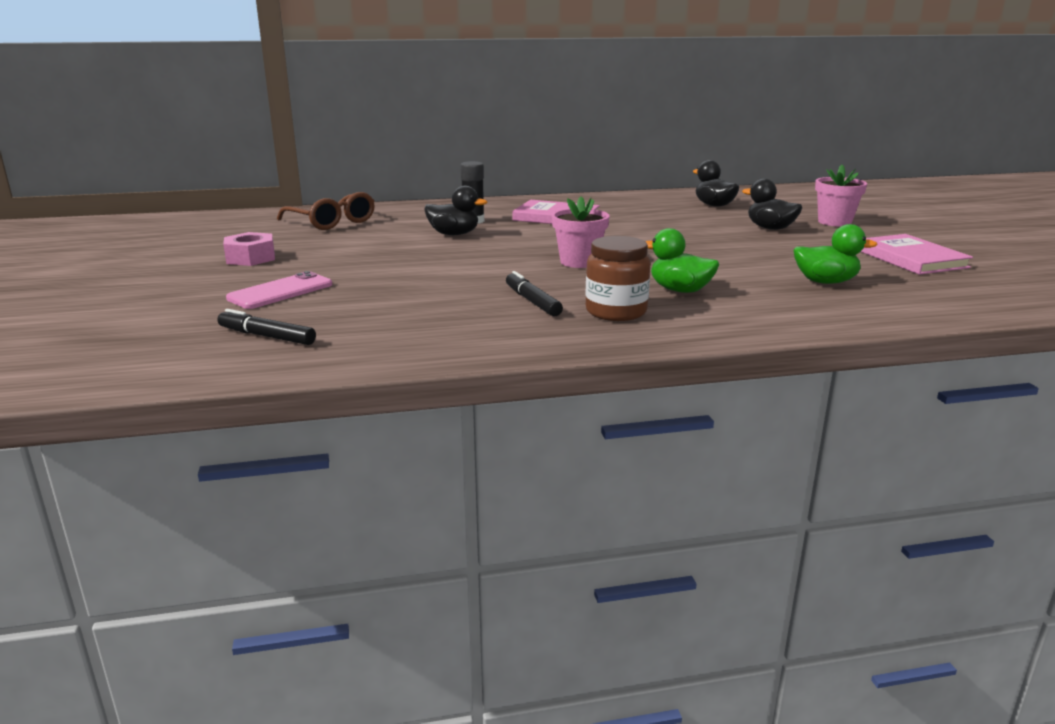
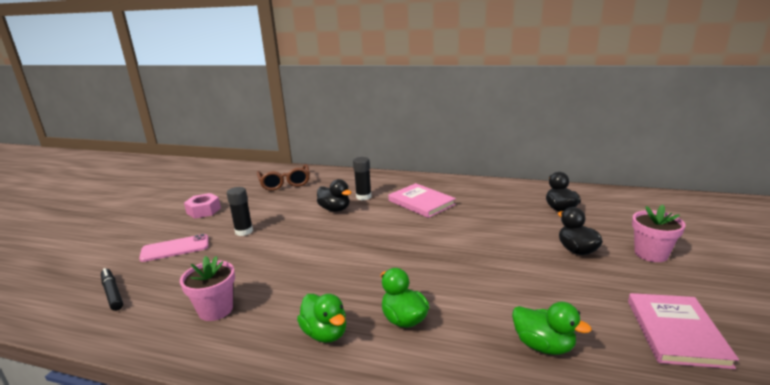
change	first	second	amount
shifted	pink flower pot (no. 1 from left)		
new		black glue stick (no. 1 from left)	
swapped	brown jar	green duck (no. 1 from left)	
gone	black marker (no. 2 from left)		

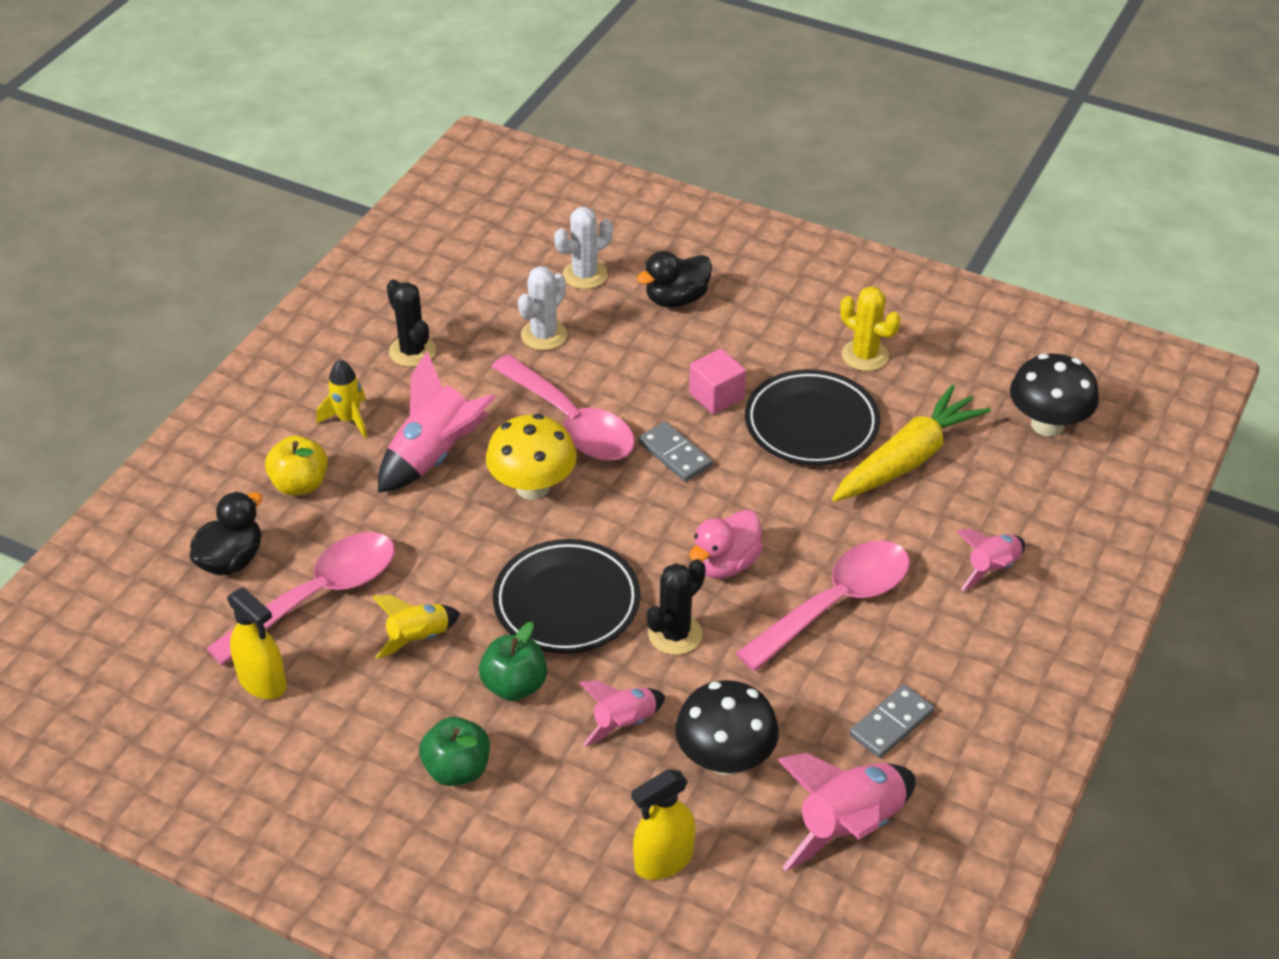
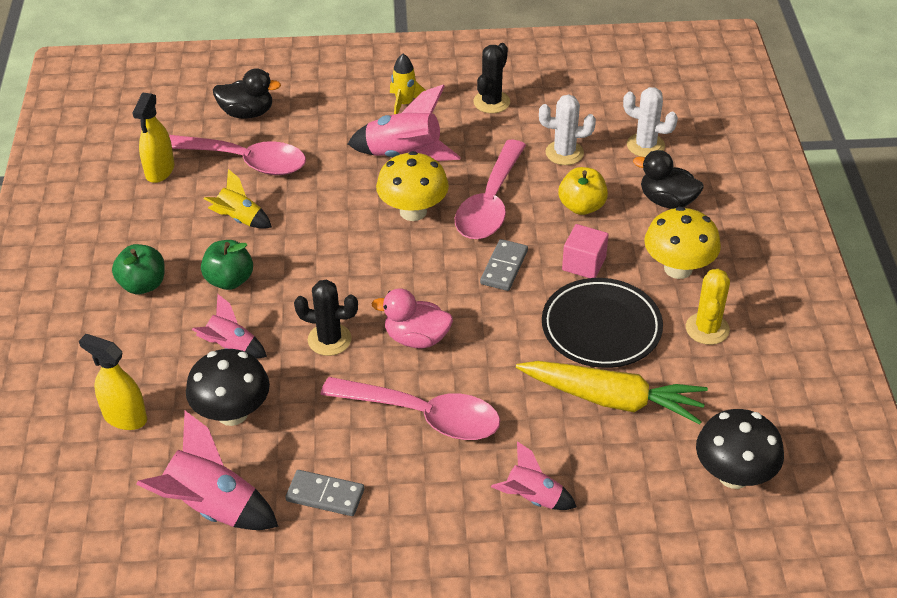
change	first	second	amount
shifted	yellow apple		
new		yellow mushroom (no. 2 from left)	
gone	black plate (no. 1 from left)		

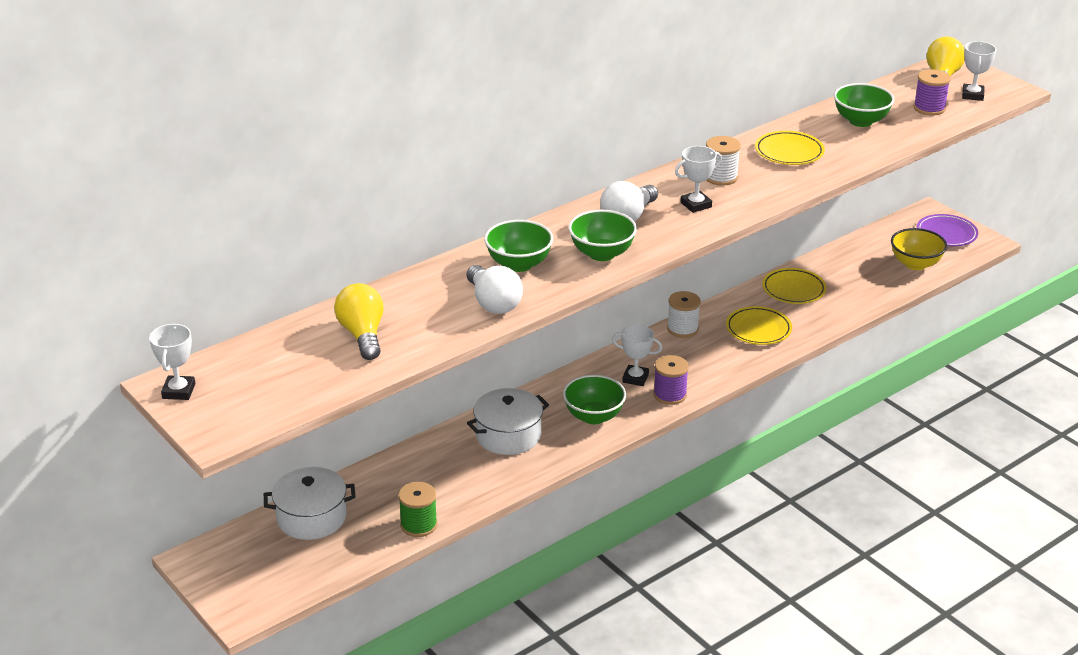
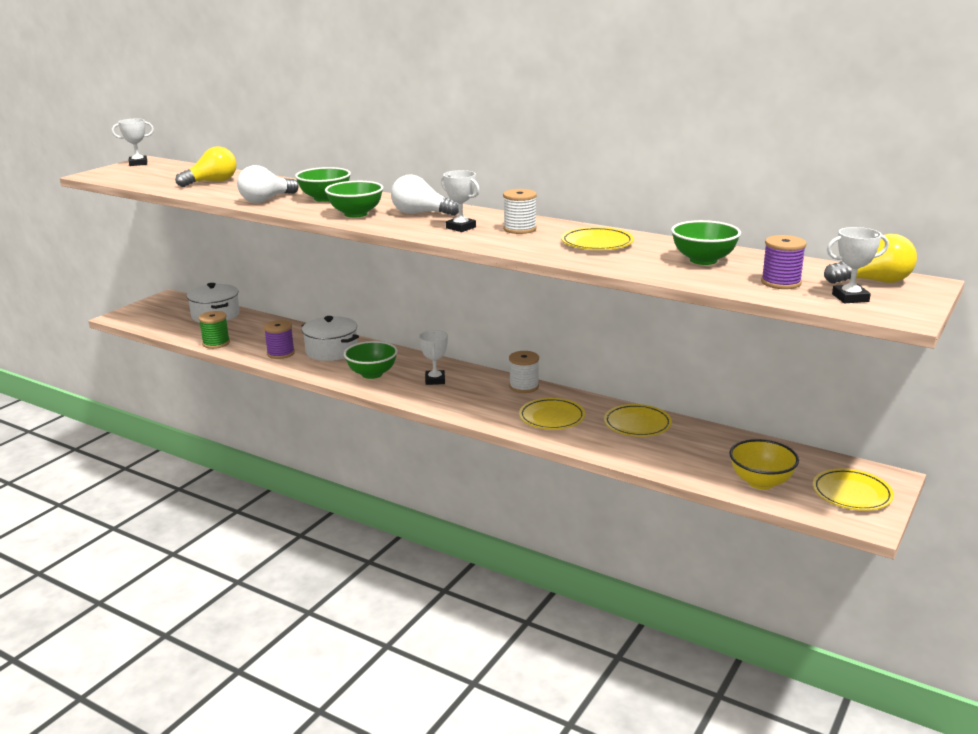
change	first	second	amount
shifted	purple spool (no. 1 from left)		
repainted	purple plate	yellow plate (no. 4 from left)	

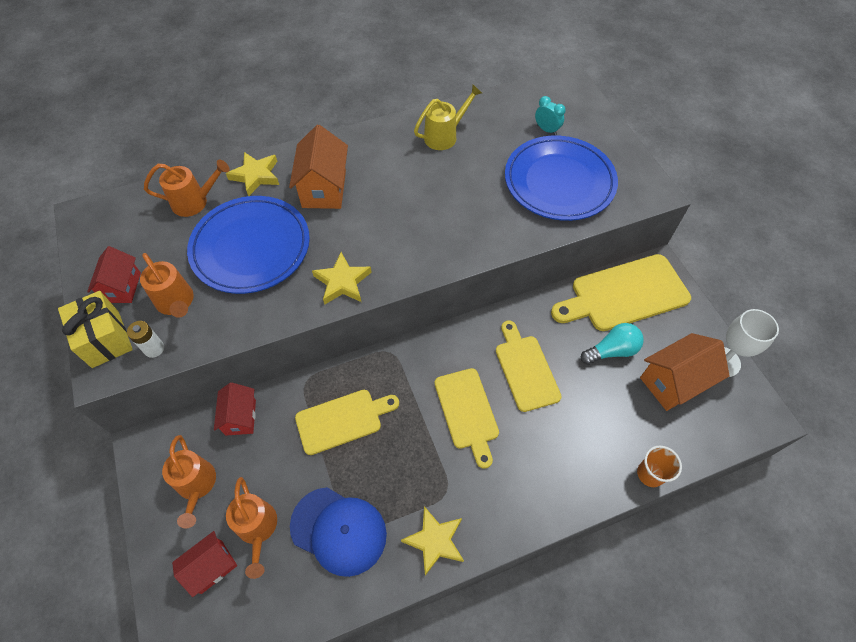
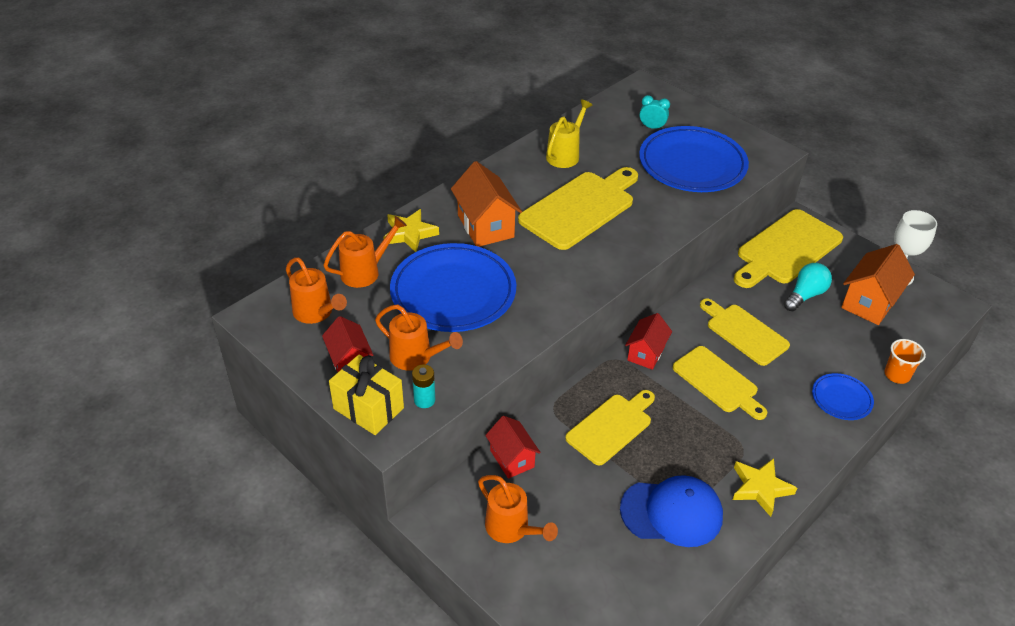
change	first	second	amount
shifted	orange watering can (no. 4 from left in the first image)	orange watering can (no. 1 from left)	
repainted	white battery	turquoise battery	
new		yellow cutting board (no. 1 from left)	
shifted	red house (no. 2 from left in the first image)	red house (no. 3 from left)	
new		blue plate (no. 3 from left)	
gone	yellow star (no. 2 from left)		

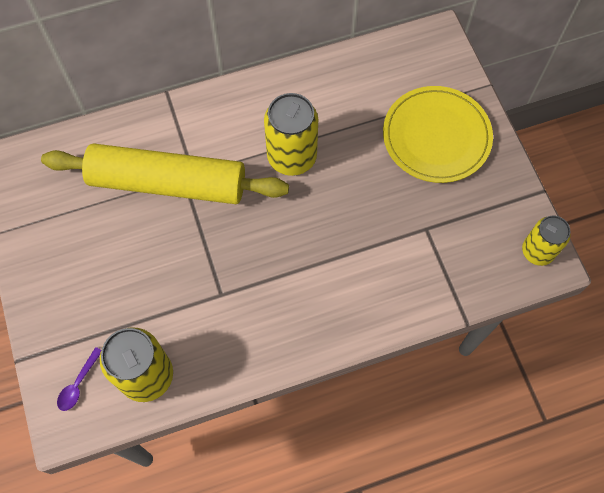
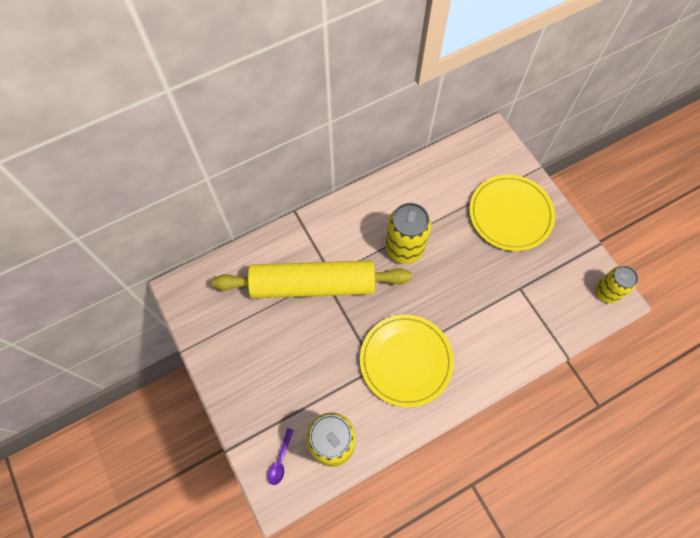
change	first	second	amount
new		yellow plate (no. 1 from left)	

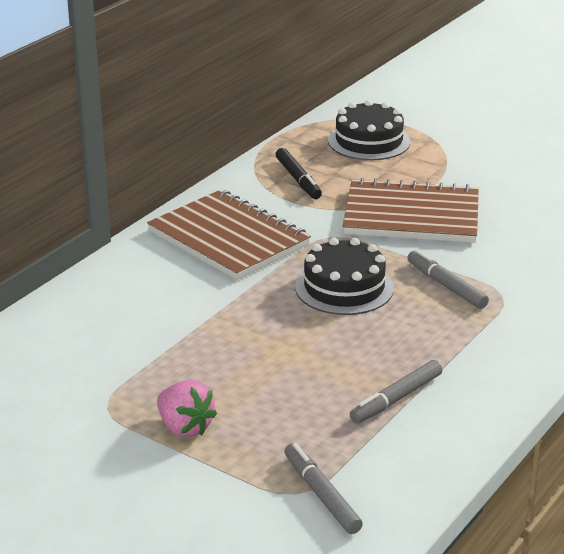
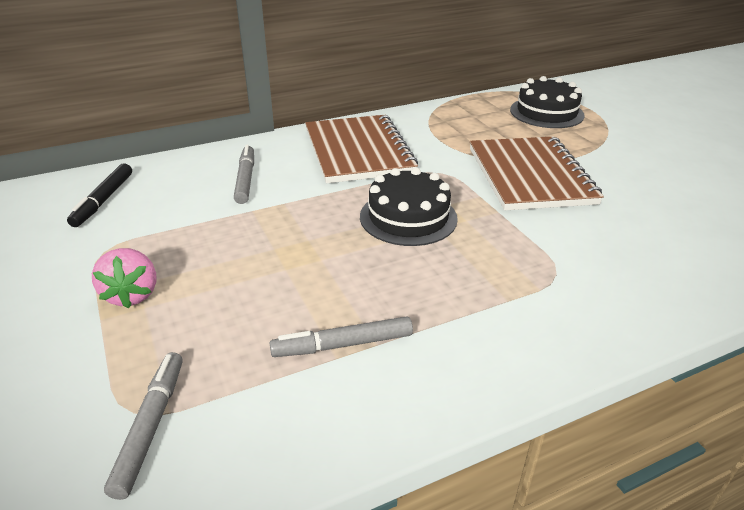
change	first	second	amount
shifted	black marker		
shifted	grey marker (no. 3 from left in the first image)	grey marker (no. 2 from left)	
rotated	brown notebook (no. 2 from left)		45 degrees clockwise

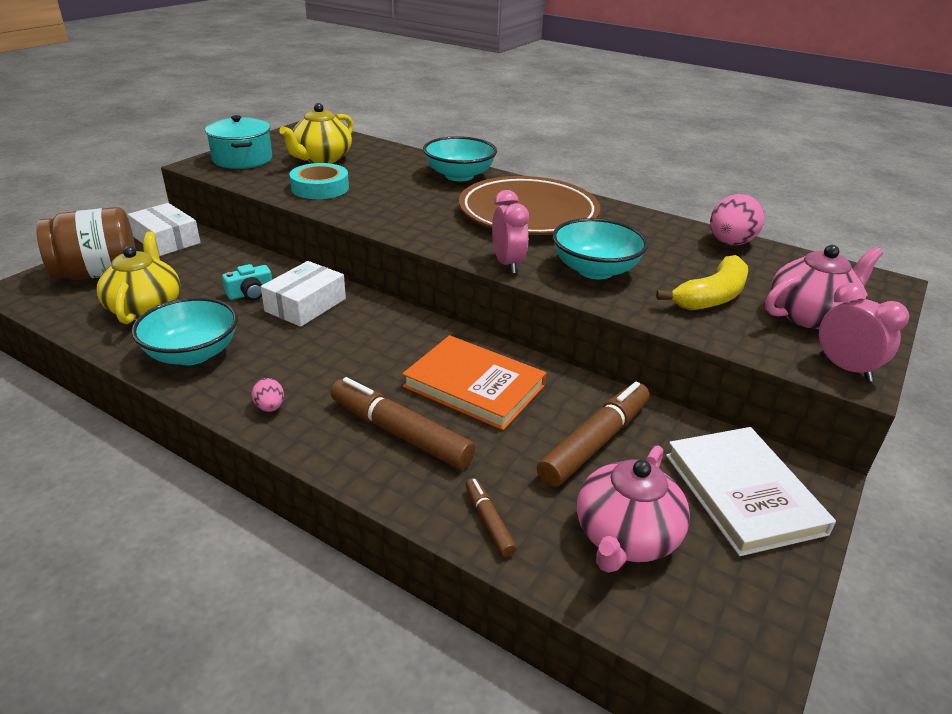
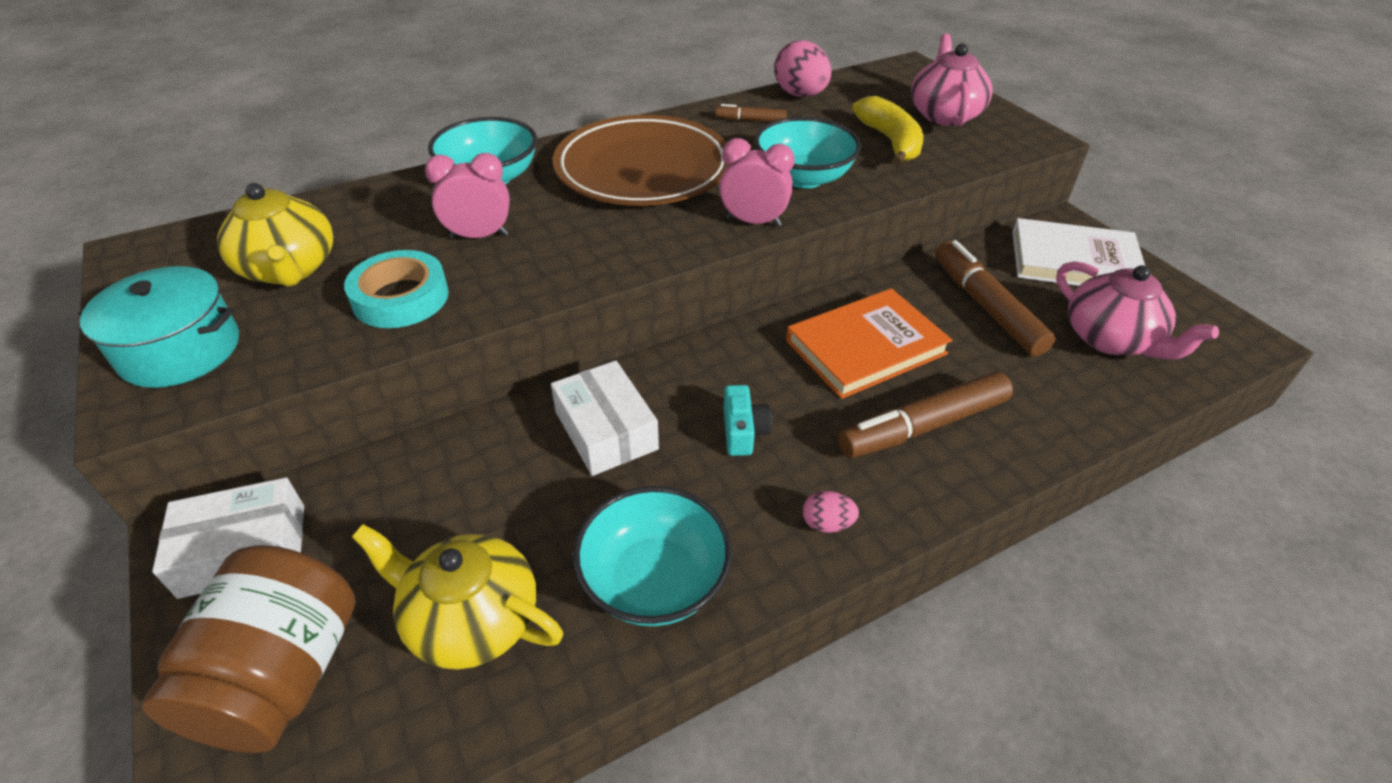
change	first	second	amount
shifted	pink clock (no. 2 from left in the first image)	pink clock (no. 1 from left)	
shifted	brown marker (no. 2 from left in the first image)	brown marker (no. 1 from left)	
shifted	turquoise camera		

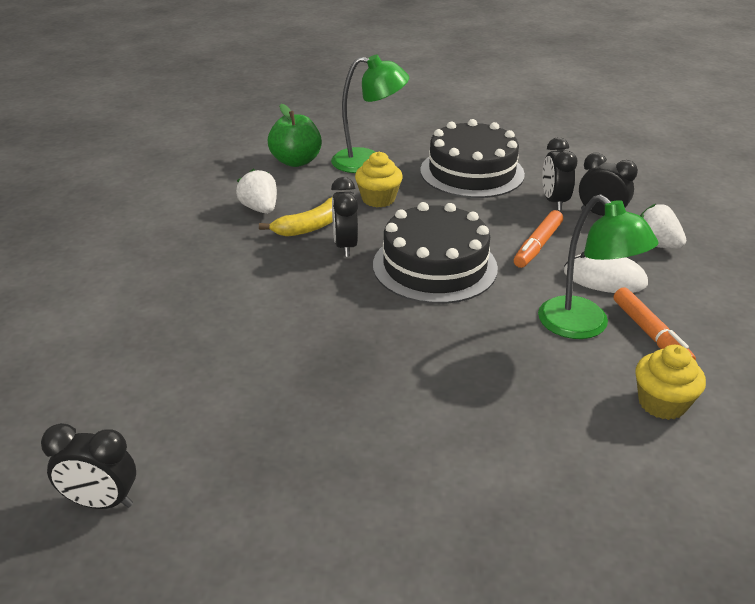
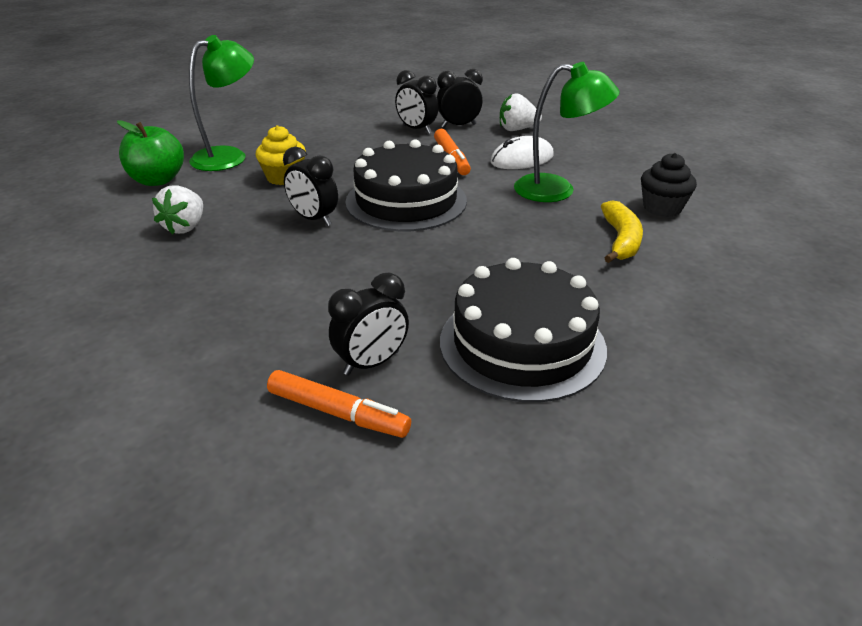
change	first	second	amount
rotated	white strawberry (no. 1 from left)		90 degrees counterclockwise
shifted	orange marker (no. 2 from left in the first image)	orange marker (no. 1 from left)	
shifted	black clock (no. 1 from left in the first image)	black clock (no. 2 from left)	
shifted	black cake (no. 2 from left)		
shifted	yellow banana		
repainted	yellow cupcake (no. 2 from left)	black cupcake	

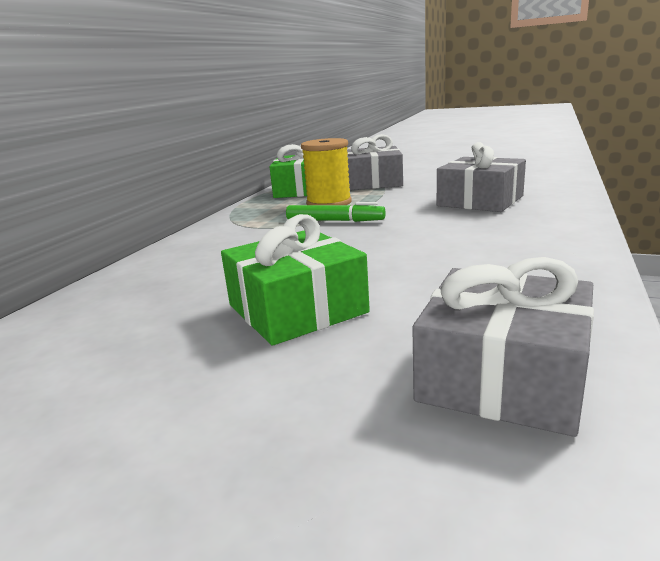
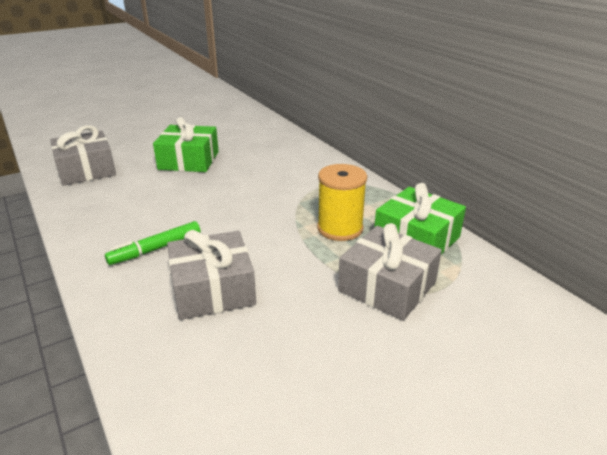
change	first	second	amount
shifted	green marker		

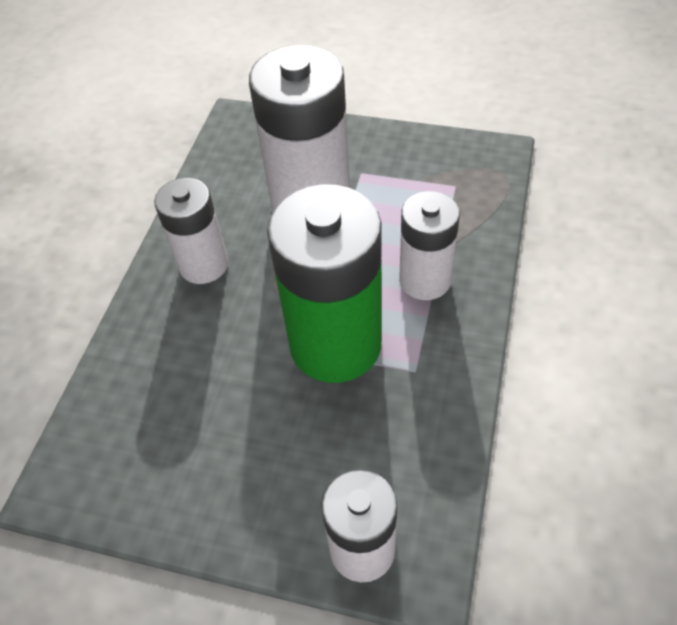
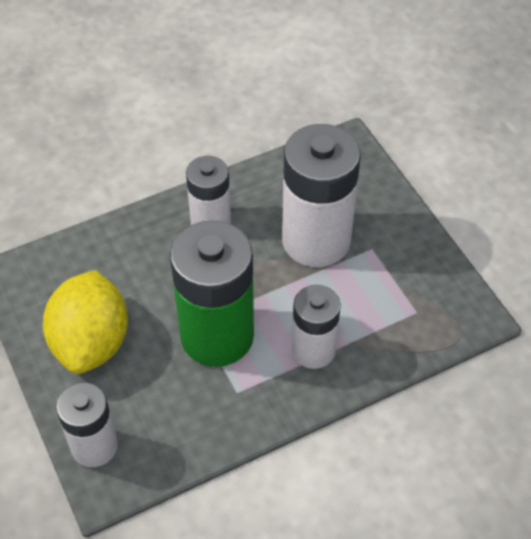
change	first	second	amount
new		yellow lemon	

